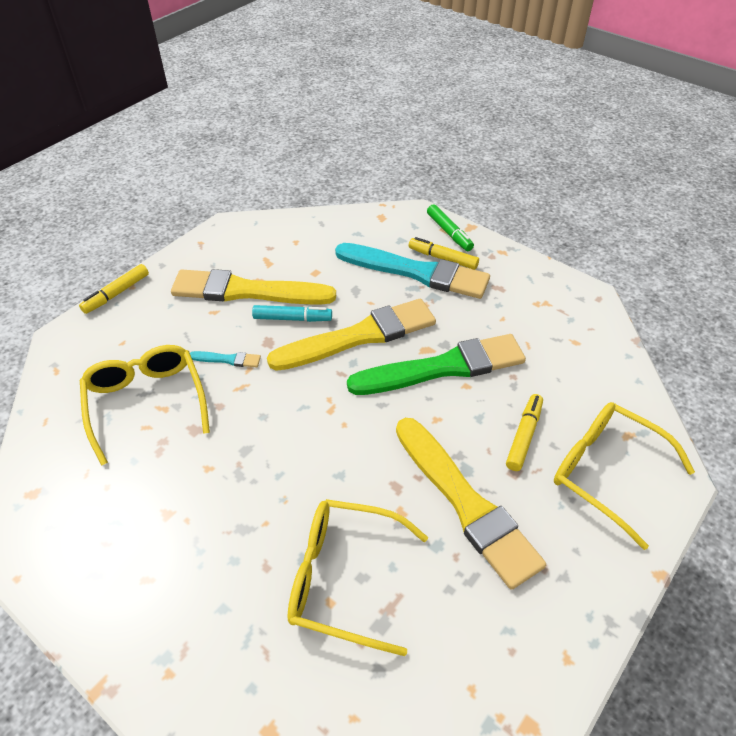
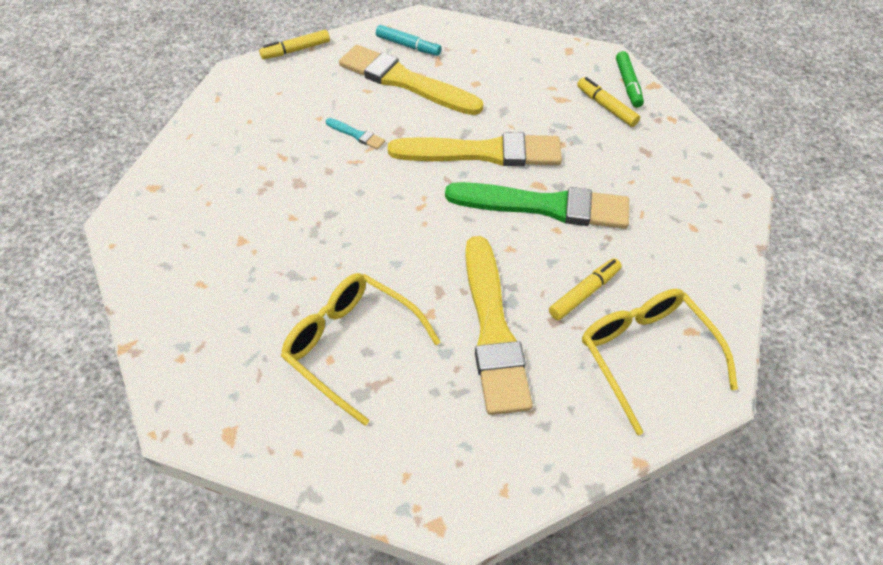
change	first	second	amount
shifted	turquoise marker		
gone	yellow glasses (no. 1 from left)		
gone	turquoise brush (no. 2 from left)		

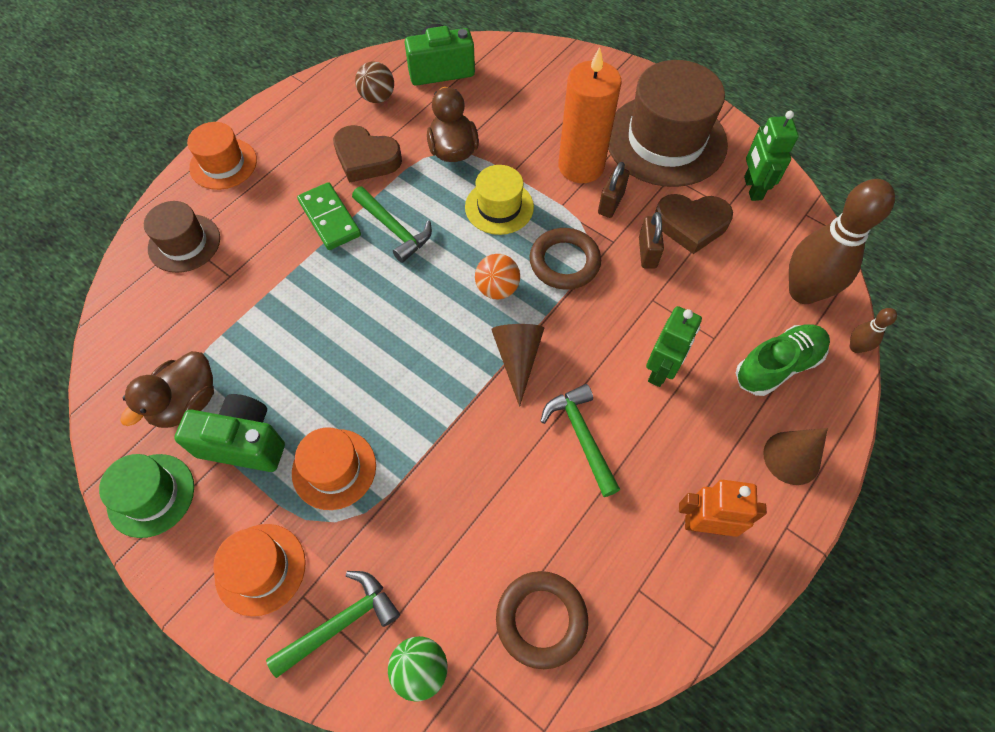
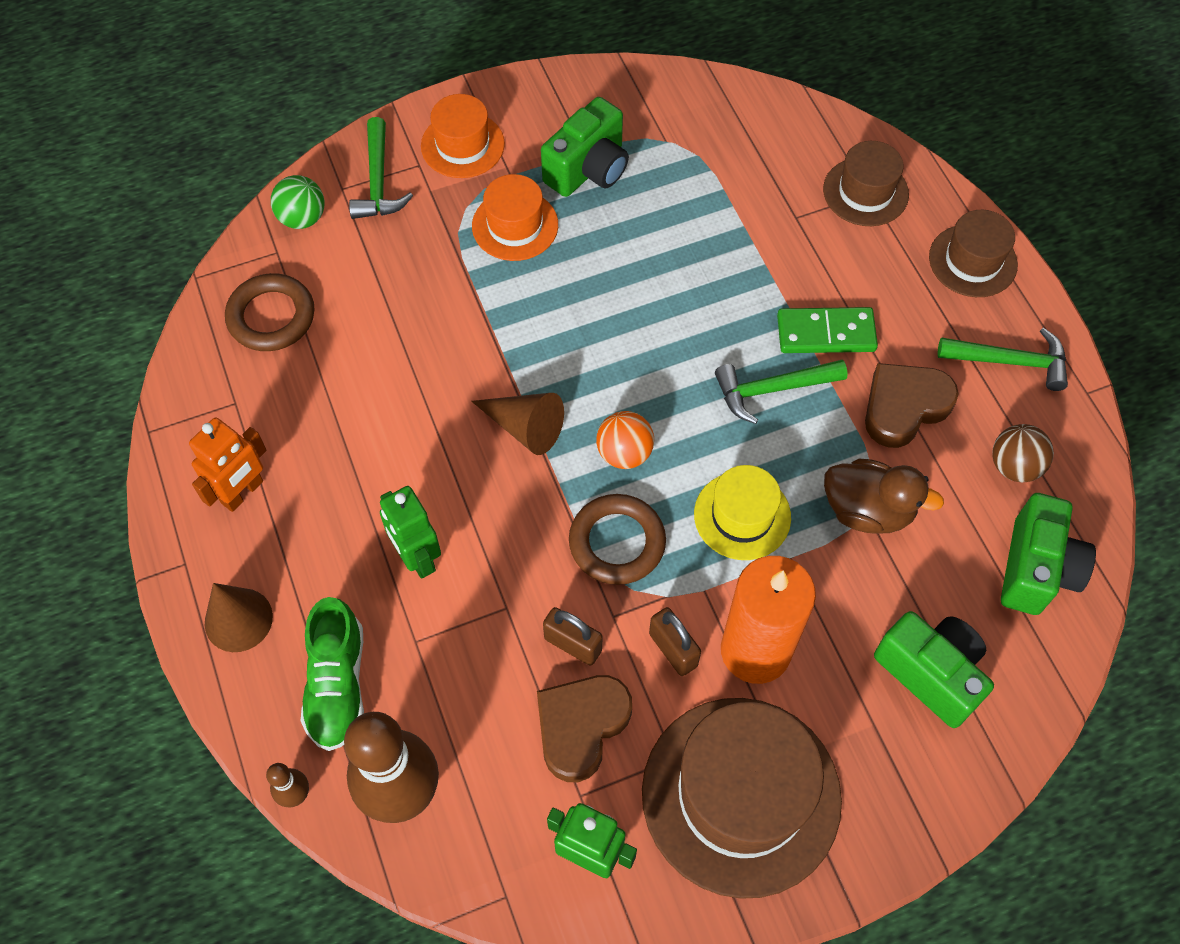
change	first	second	amount
new		green camera (no. 2 from left)	
repainted	orange hat (no. 1 from left)	brown hat (no. 3 from left)	
shifted	green hammer (no. 3 from left)		
gone	green hat		
gone	brown duck (no. 1 from left)		

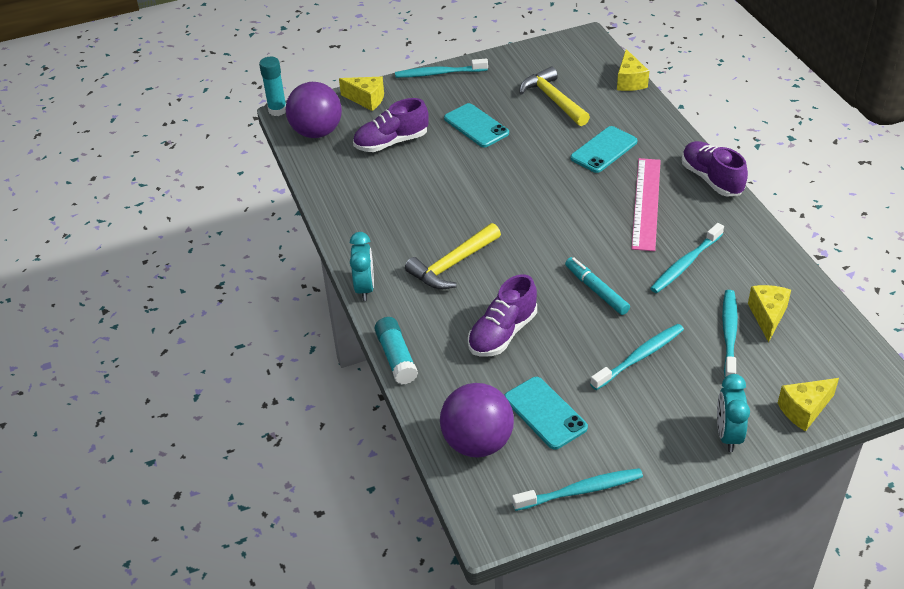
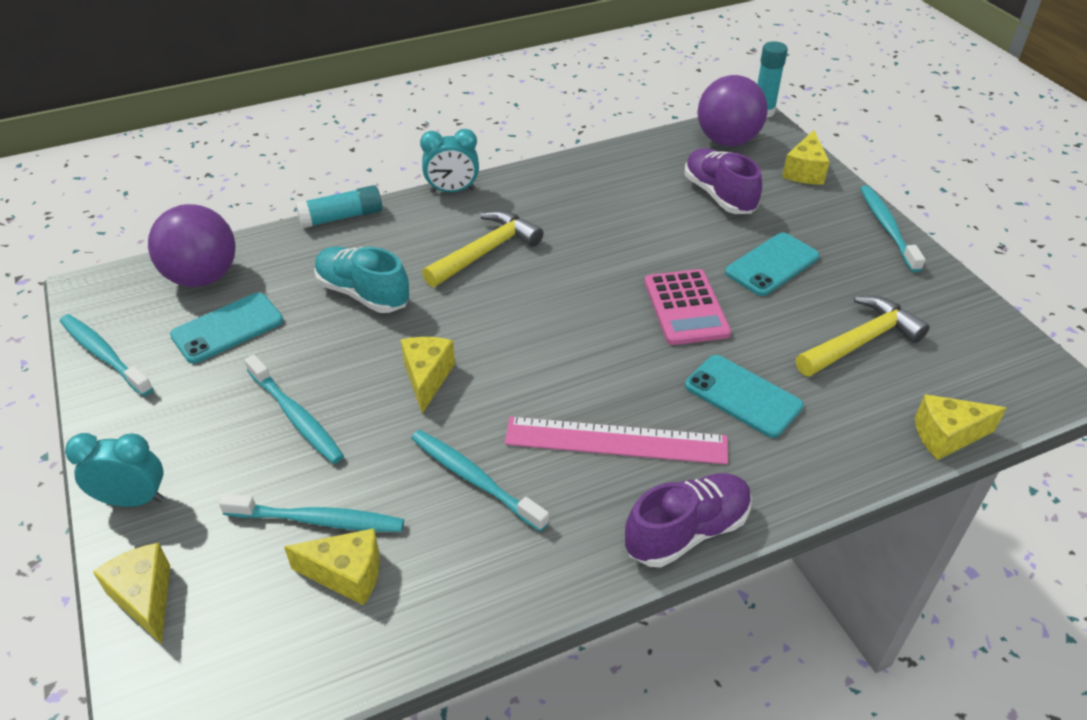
change	first	second	amount
rotated	turquoise toothbrush (no. 2 from left in the first image)	turquoise toothbrush (no. 1 from left)	150 degrees clockwise
repainted	purple shoe (no. 2 from left)	turquoise shoe	
swapped	turquoise marker	yellow cheese (no. 3 from left)	
rotated	yellow hammer (no. 1 from left)		90 degrees clockwise
new		pink calculator	

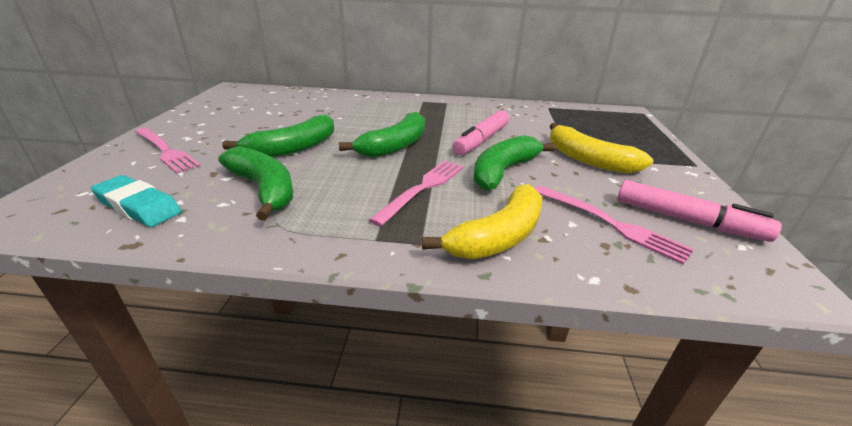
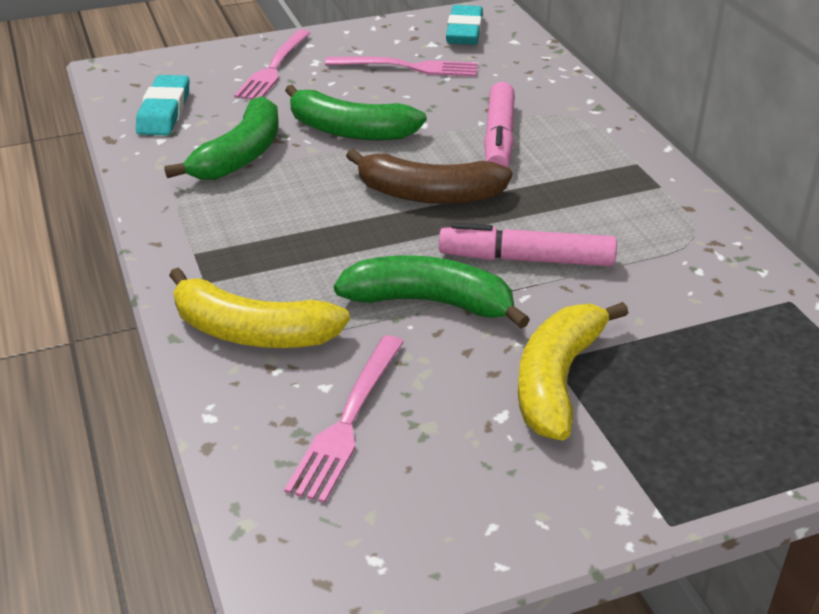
change	first	second	amount
shifted	pink fork (no. 2 from left in the first image)	pink fork (no. 3 from left)	
repainted	green banana (no. 3 from left)	brown banana	
new		turquoise eraser (no. 2 from left)	
shifted	pink marker (no. 2 from left in the first image)	pink marker (no. 1 from left)	

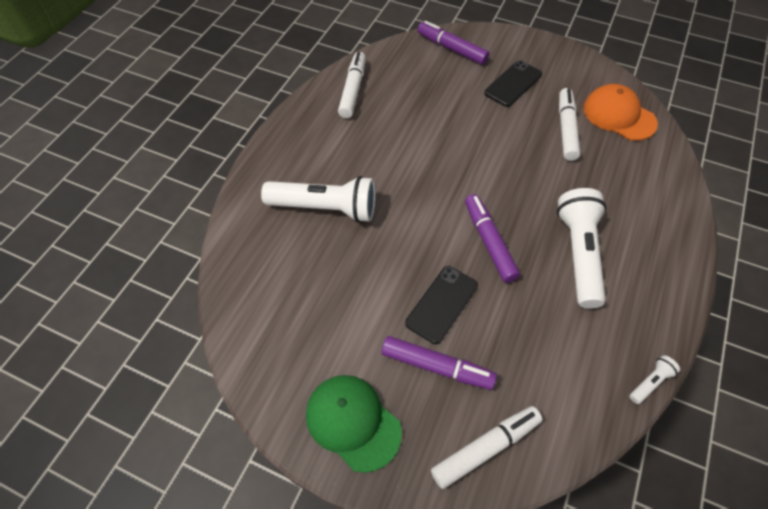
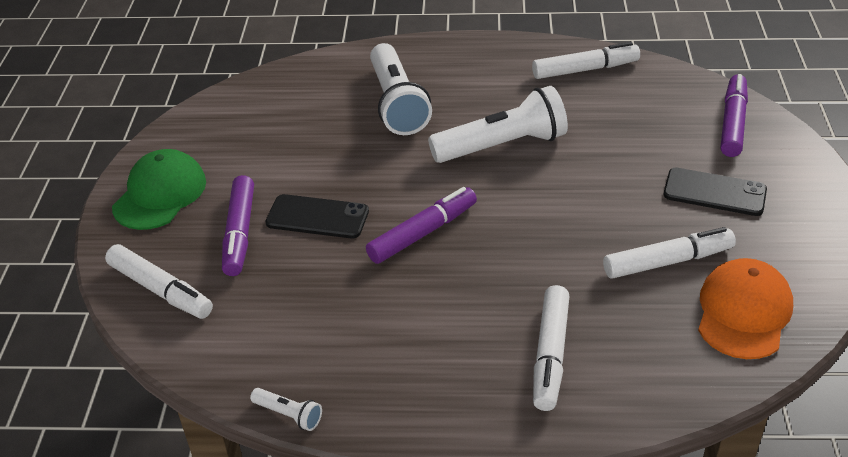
change	first	second	amount
shifted	white flashlight (no. 2 from left in the first image)	white flashlight (no. 3 from left)	
new		white marker (no. 2 from left)	

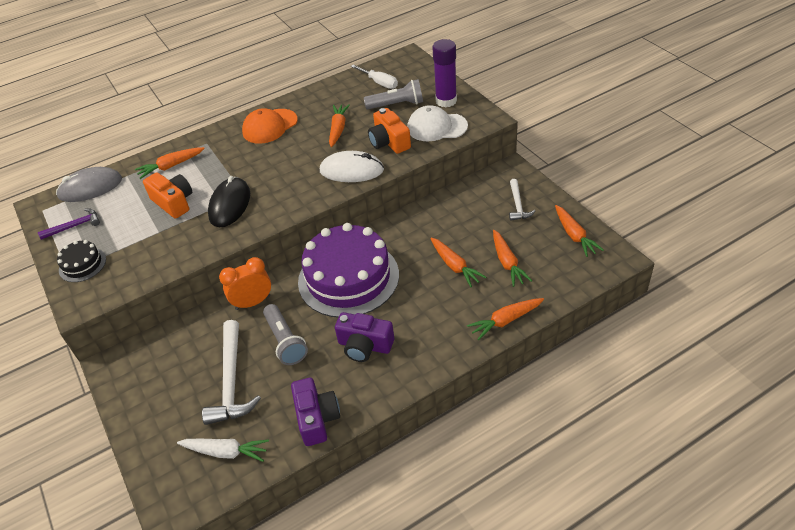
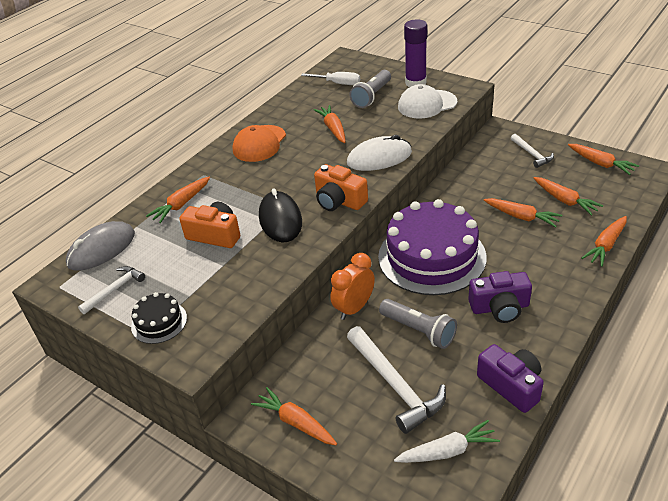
change	first	second	amount
repainted	purple hammer	white hammer (no. 1 from left)	
new		orange carrot (no. 2 from left)	
shifted	orange camera (no. 2 from left)		
rotated	grey flashlight (no. 2 from left in the first image)	grey flashlight (no. 1 from left)	150 degrees clockwise

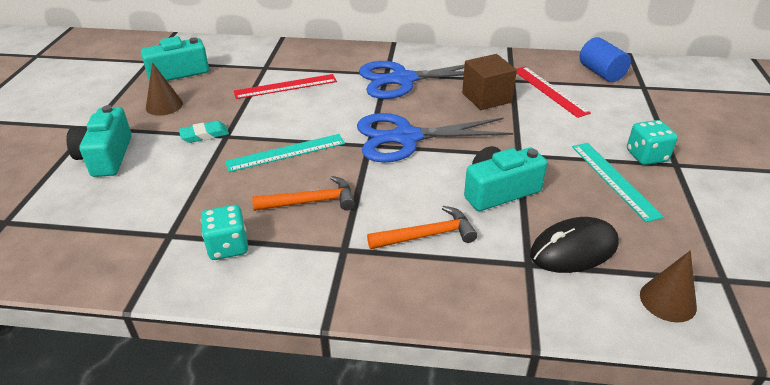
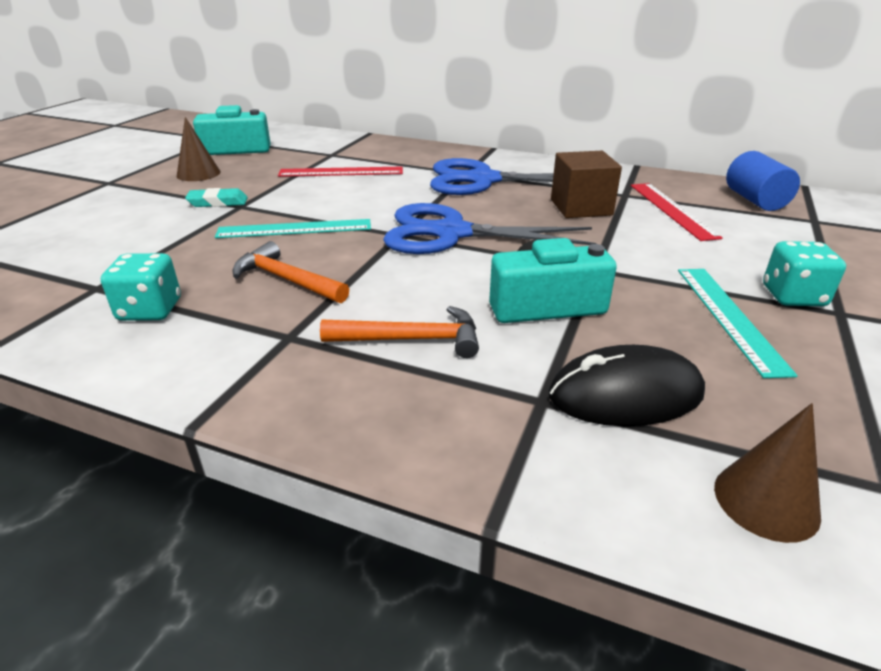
change	first	second	amount
rotated	orange hammer (no. 1 from left)		150 degrees counterclockwise
gone	turquoise camera (no. 1 from left)		

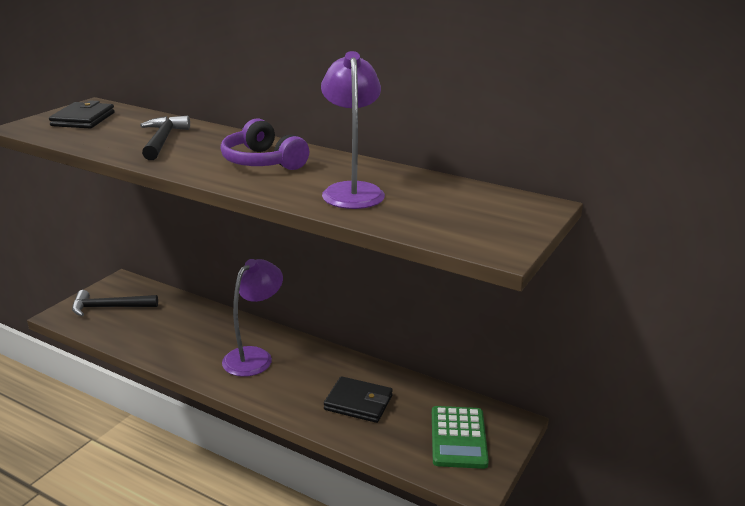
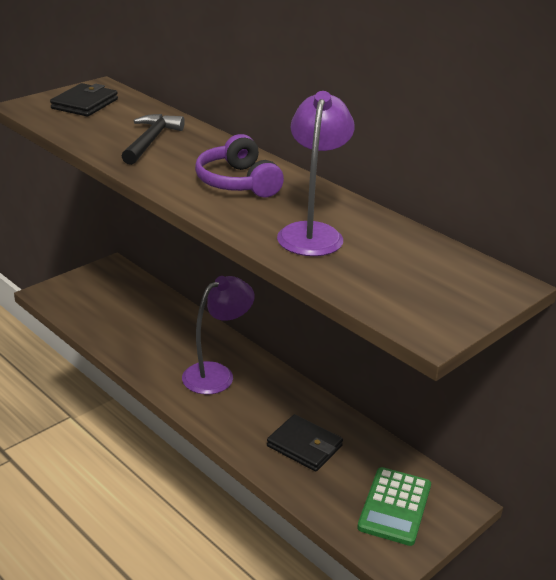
change	first	second	amount
gone	black hammer (no. 1 from left)		

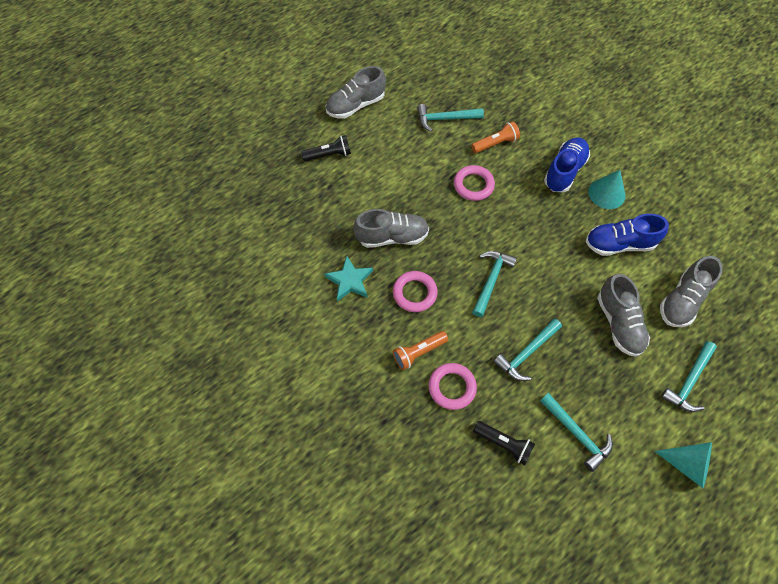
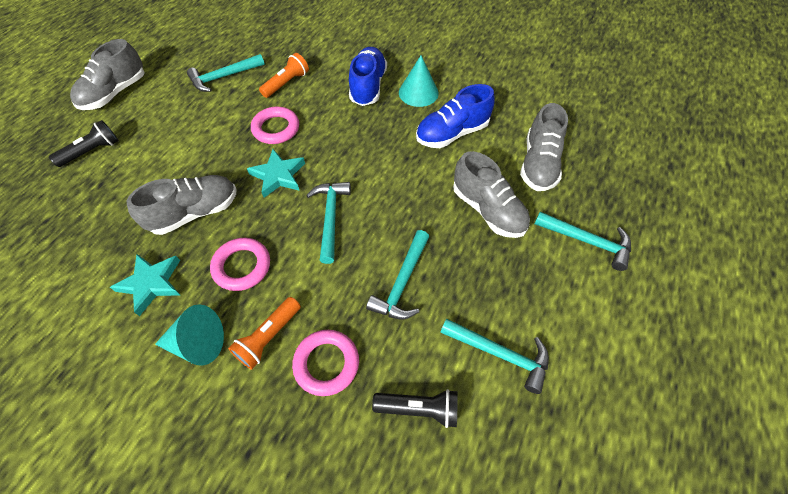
change	first	second	amount
shifted	turquoise cone (no. 2 from left in the first image)	turquoise cone (no. 1 from left)	
new		turquoise star (no. 2 from left)	
rotated	turquoise hammer (no. 5 from left)		75 degrees counterclockwise

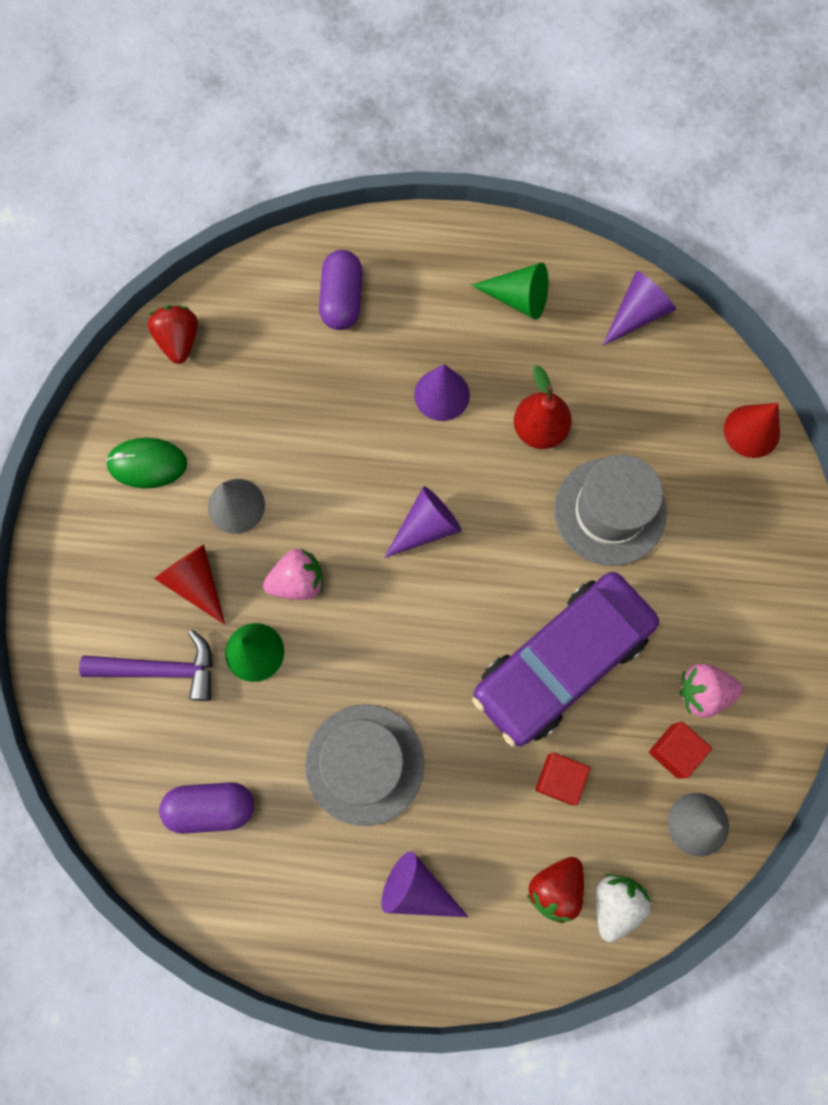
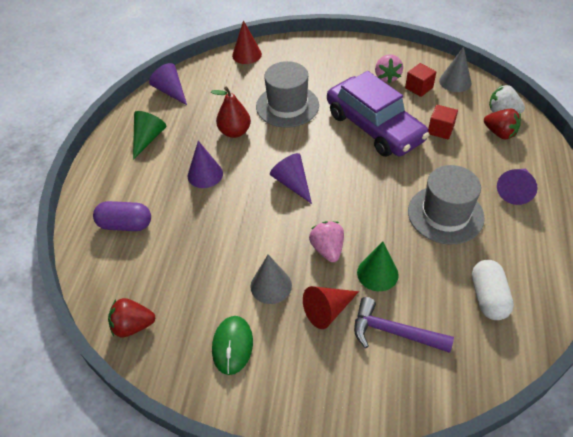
change	first	second	amount
rotated	purple hammer		75 degrees counterclockwise
repainted	purple capsule (no. 1 from left)	white capsule	

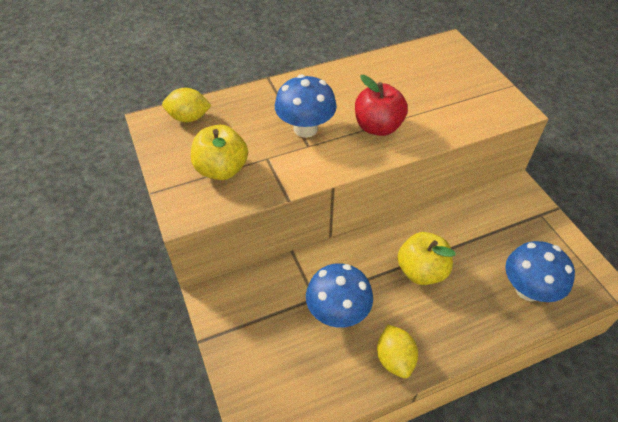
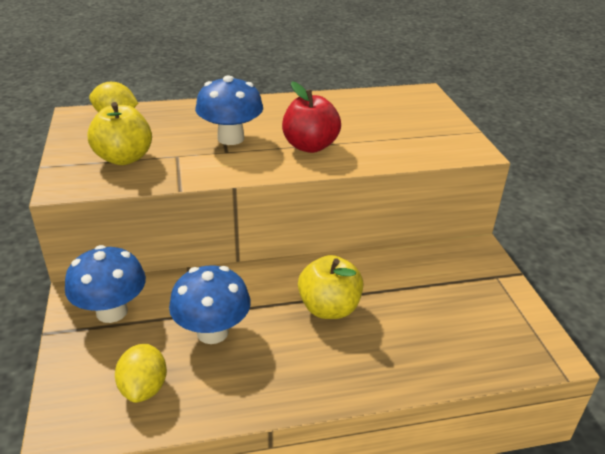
change	first	second	amount
shifted	blue mushroom (no. 3 from left in the first image)	blue mushroom (no. 1 from left)	
shifted	yellow lemon (no. 2 from left)		

